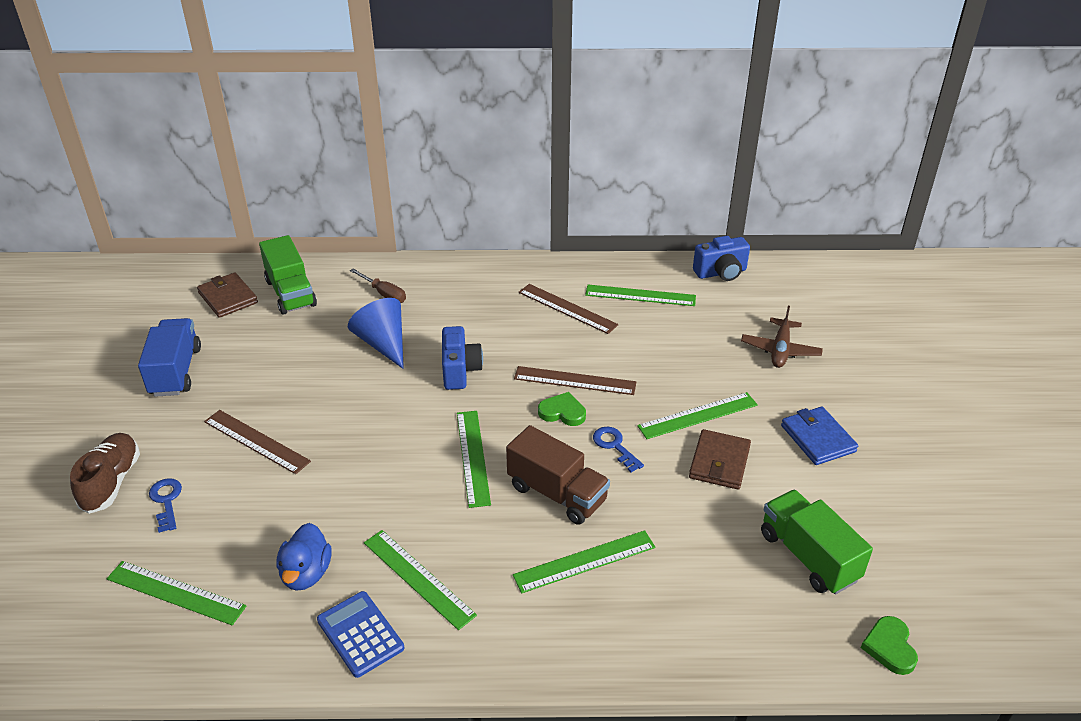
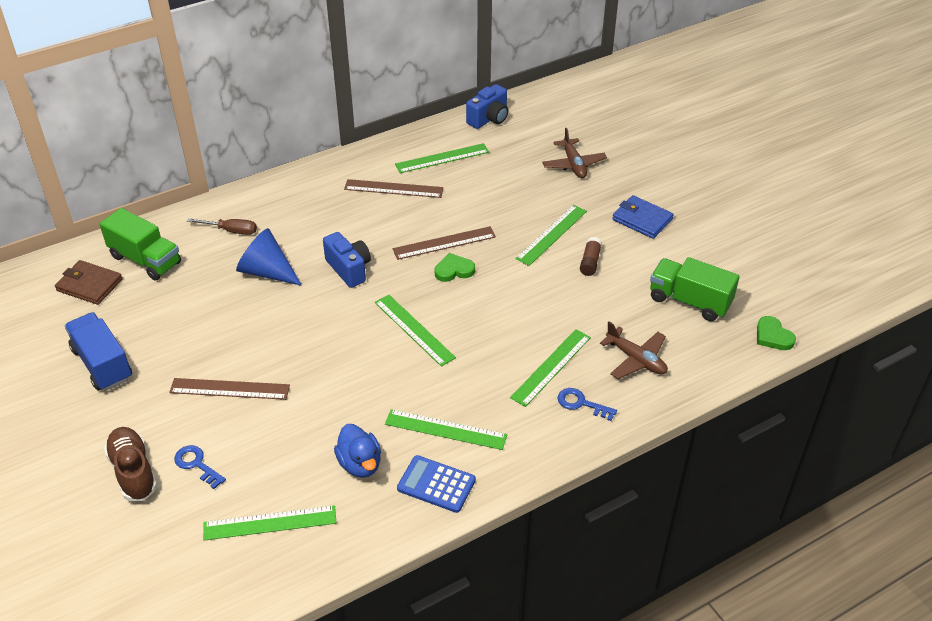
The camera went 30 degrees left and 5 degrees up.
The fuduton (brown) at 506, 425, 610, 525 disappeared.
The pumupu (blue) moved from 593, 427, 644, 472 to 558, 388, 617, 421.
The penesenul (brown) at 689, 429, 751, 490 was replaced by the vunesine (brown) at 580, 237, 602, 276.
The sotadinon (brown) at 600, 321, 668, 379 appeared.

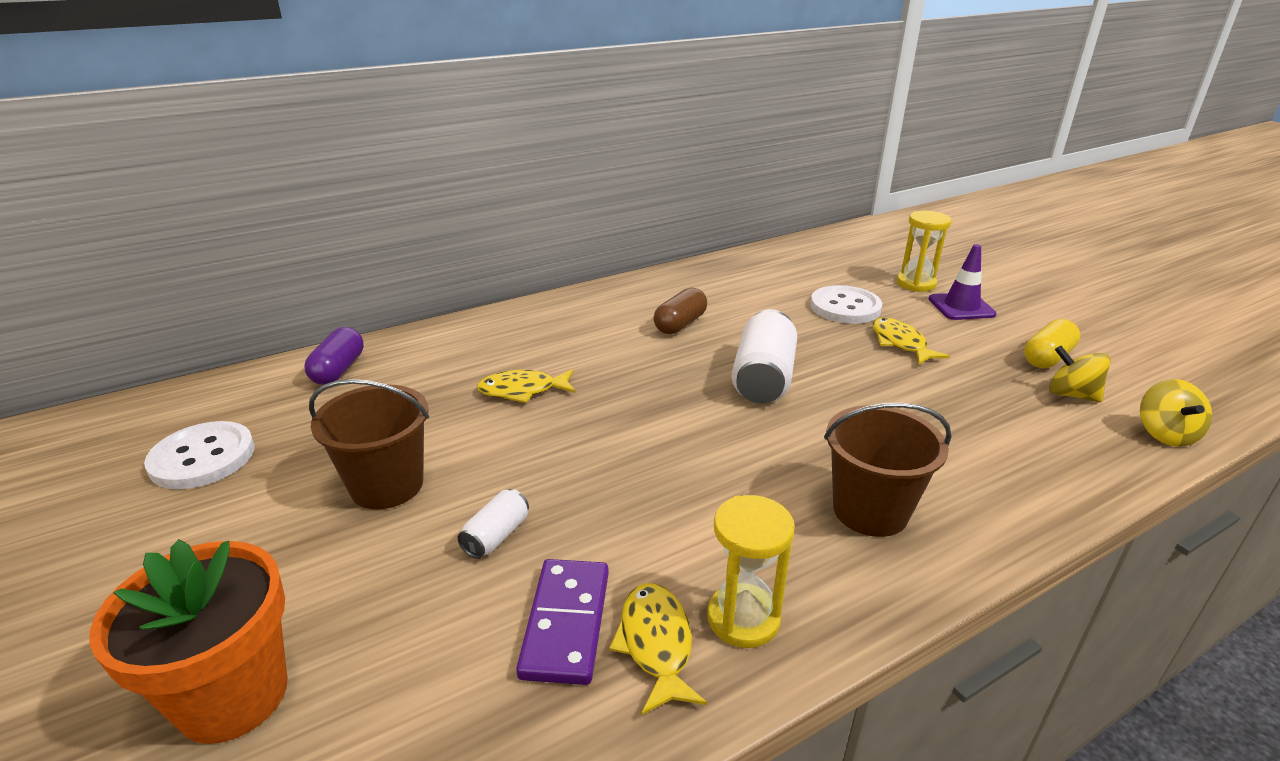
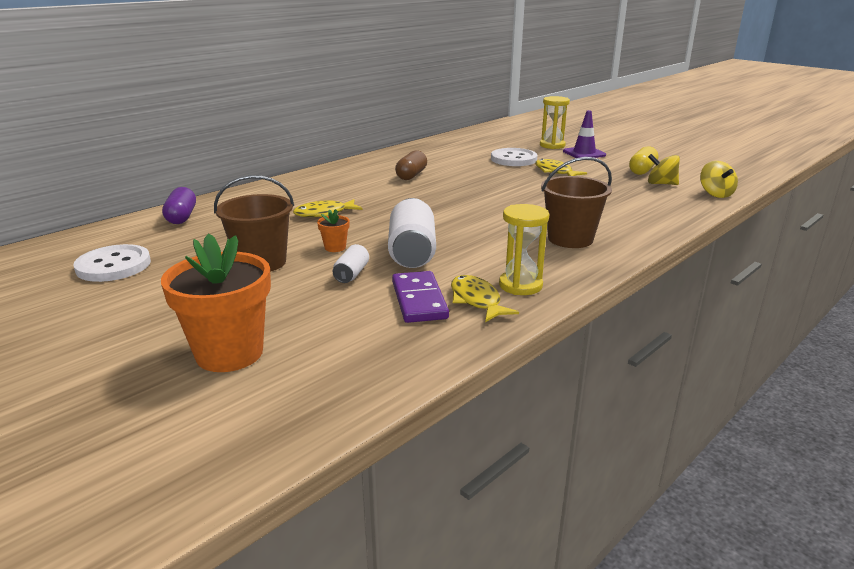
The camera went 15 degrees left and 5 degrees down.
The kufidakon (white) moved from 731, 309, 797, 404 to 388, 198, 436, 268.
The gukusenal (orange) at 317, 209, 350, 252 appeared.

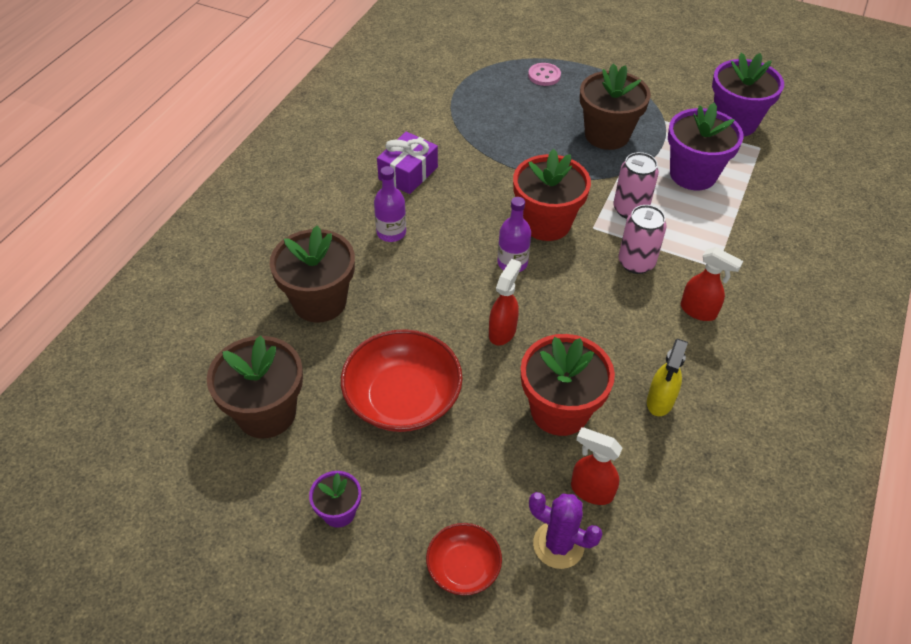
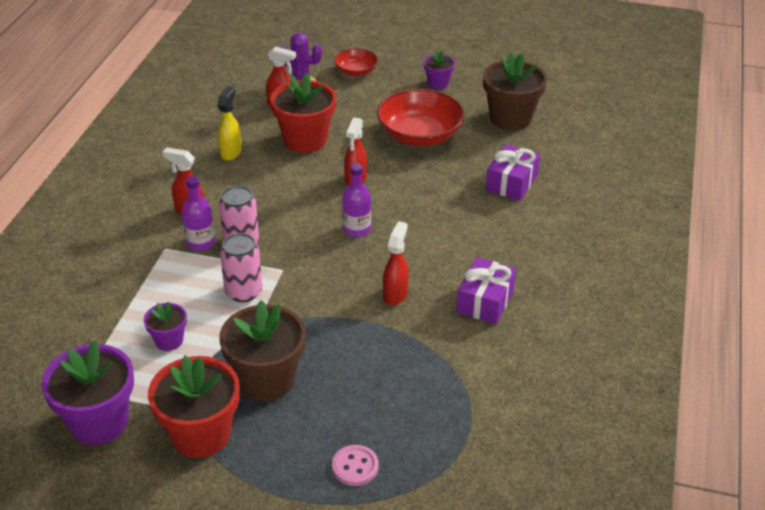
The camera went 170 degrees right and 10 degrees down.
The gukusenal (brown) at 270, 225, 355, 323 was replaced by the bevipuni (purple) at 486, 144, 540, 201.
The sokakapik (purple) moved from 374, 166, 406, 242 to 182, 176, 215, 251.
The gukusenal (red) moved from 513, 149, 591, 241 to 148, 356, 240, 458.
The gukusenal (purple) at 668, 103, 743, 190 changed to 0.52 times the size.
The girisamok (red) at 383, 221, 409, 305 appeared.

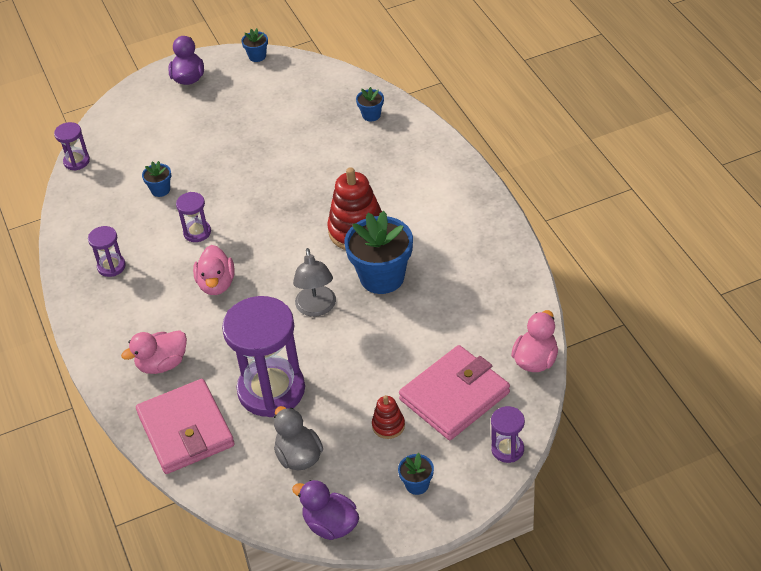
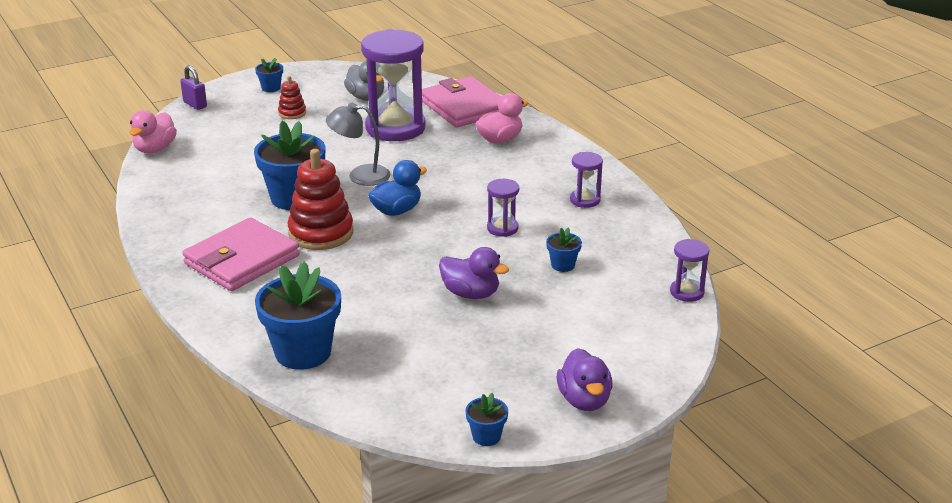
The camera went 170 degrees right and 15 degrees down.
The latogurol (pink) at 193, 245, 235, 295 disappeared.
The latogurol (purple) moved from 292, 480, 359, 540 to 439, 247, 509, 299.
The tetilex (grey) at 293, 248, 336, 317 turned 75 degrees counterclockwise.
The gukusenal (blue) at 356, 87, 384, 121 changed to 2.15 times the size.
The penesenul (pink) moved from 399, 345, 510, 440 to 182, 217, 300, 291.
The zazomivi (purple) at 491, 406, 525, 463 was replaced by the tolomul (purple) at 180, 65, 207, 110.
The latogurol (blue) at 368, 160, 427, 216 appeared.

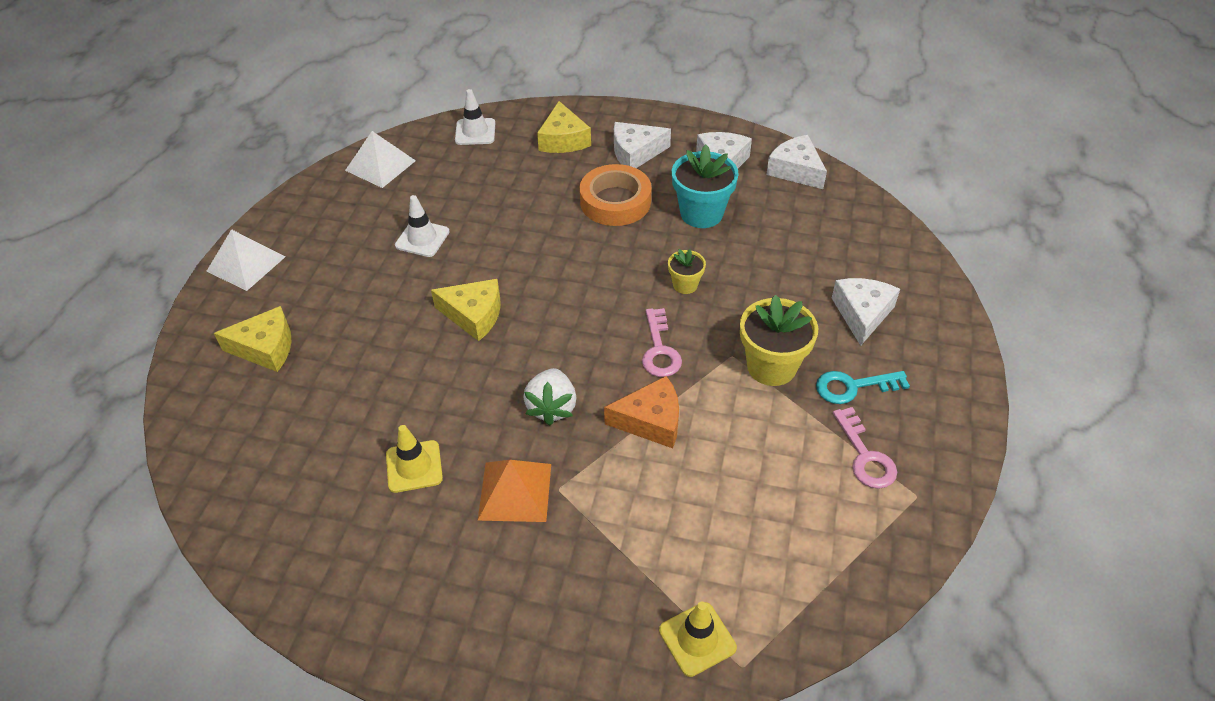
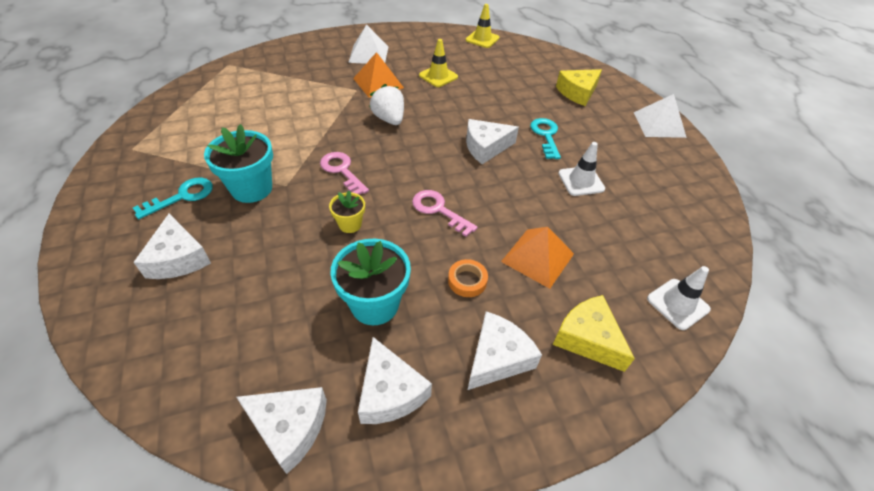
The camera went 145 degrees right and 0 degrees up.
The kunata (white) moved from 345, 131, 416, 188 to 348, 24, 388, 64.
The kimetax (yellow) at 431, 279, 501, 341 became the kimetax (white) at 466, 119, 519, 164.
The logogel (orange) at 580, 164, 652, 226 changed to 0.50 times the size.
The kimetax (orange) at 604, 376, 679, 448 disappeared.
The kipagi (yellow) moved from 659, 602, 737, 677 to 466, 4, 499, 48.
The gukusenal (yellow) at 740, 295, 818, 386 became the gukusenal (turquoise) at 204, 124, 273, 203.
The pumupu (pink) moved from 833, 407, 897, 489 to 412, 190, 478, 237.
The kunata (orange) at 501, 227, 574, 289 appeared.
The pumupu (turquoise) at 530, 118, 561, 159 appeared.

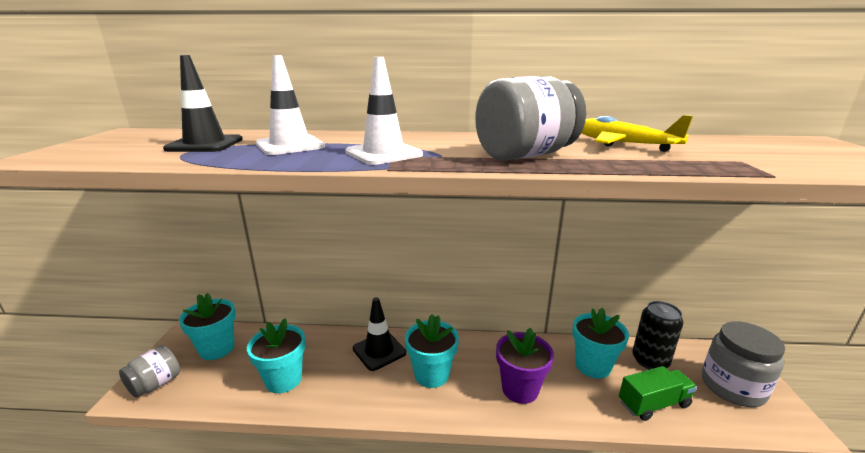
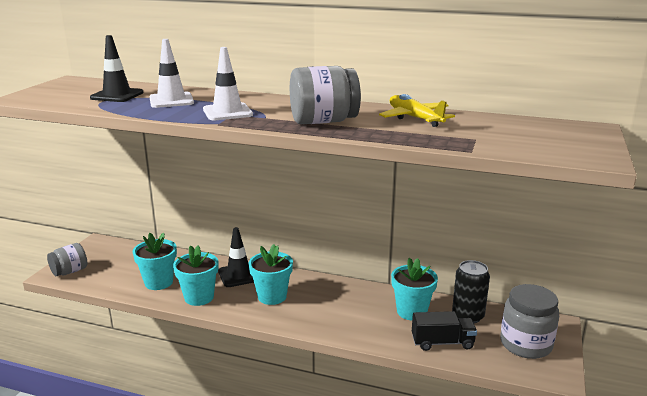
The camera went 15 degrees right and 0 degrees up.
The gukusenal (turquoise) moved from 179, 293, 236, 360 to 173, 245, 218, 306.
The gukusenal (purple) at 496, 328, 554, 404 disappeared.
The fuduton (green) at 619, 366, 697, 421 became the fuduton (black) at 412, 311, 477, 351.

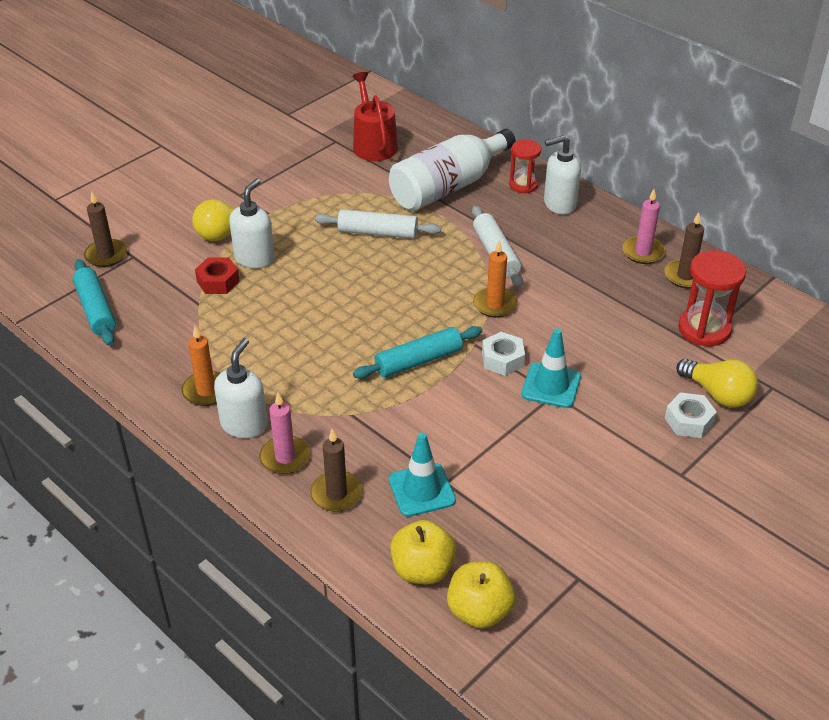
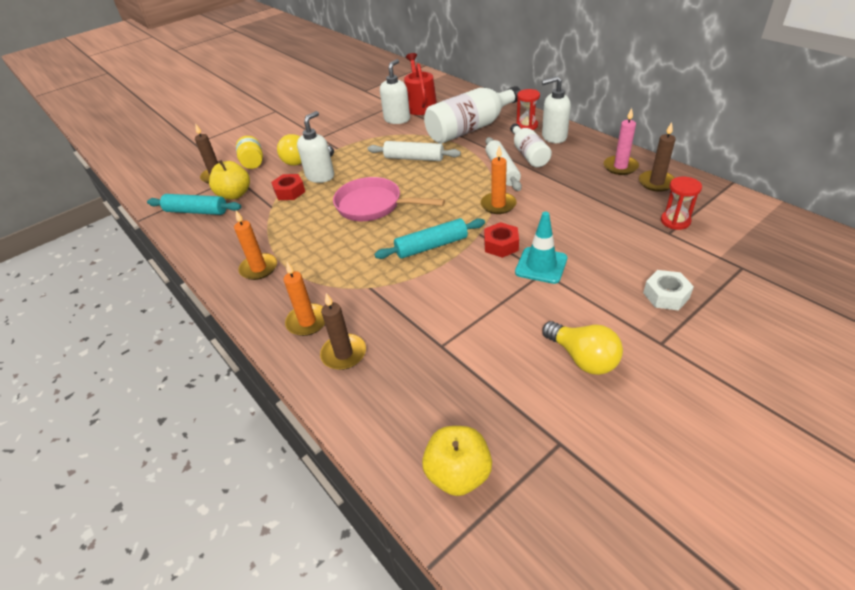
The camera went 10 degrees right and 0 degrees up.
The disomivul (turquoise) at 73, 259, 116, 346 turned 60 degrees counterclockwise.
The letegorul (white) moved from 214, 338, 268, 438 to 380, 59, 410, 124.
The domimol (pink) at 259, 393, 310, 474 became the domimol (orange) at 283, 262, 325, 336.
The kipagi (turquoise) at 389, 432, 456, 517 disappeared.
The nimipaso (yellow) moved from 390, 520, 456, 584 to 209, 160, 250, 200.
The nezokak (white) at 482, 332, 525, 376 became the nezokak (red) at 484, 222, 519, 258.
The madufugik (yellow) moved from 676, 359, 758, 407 to 542, 321, 623, 375.
The zazomivi (red) at 678, 250, 746, 346 changed to 0.64 times the size.
The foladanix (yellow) at 236, 136, 263, 169 appeared.
The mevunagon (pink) at 333, 177, 445, 221 appeared.
The sokakapik (white) at 510, 123, 552, 167 appeared.

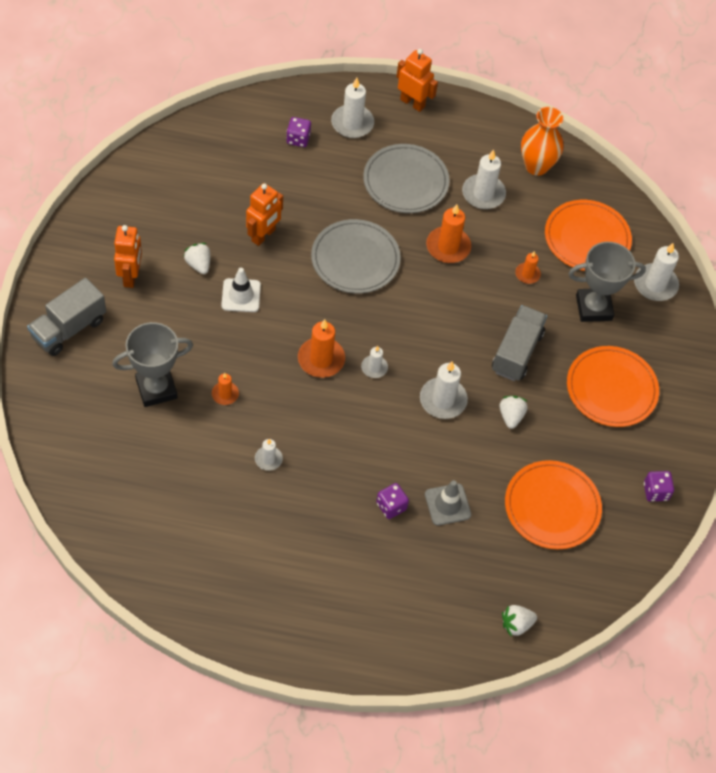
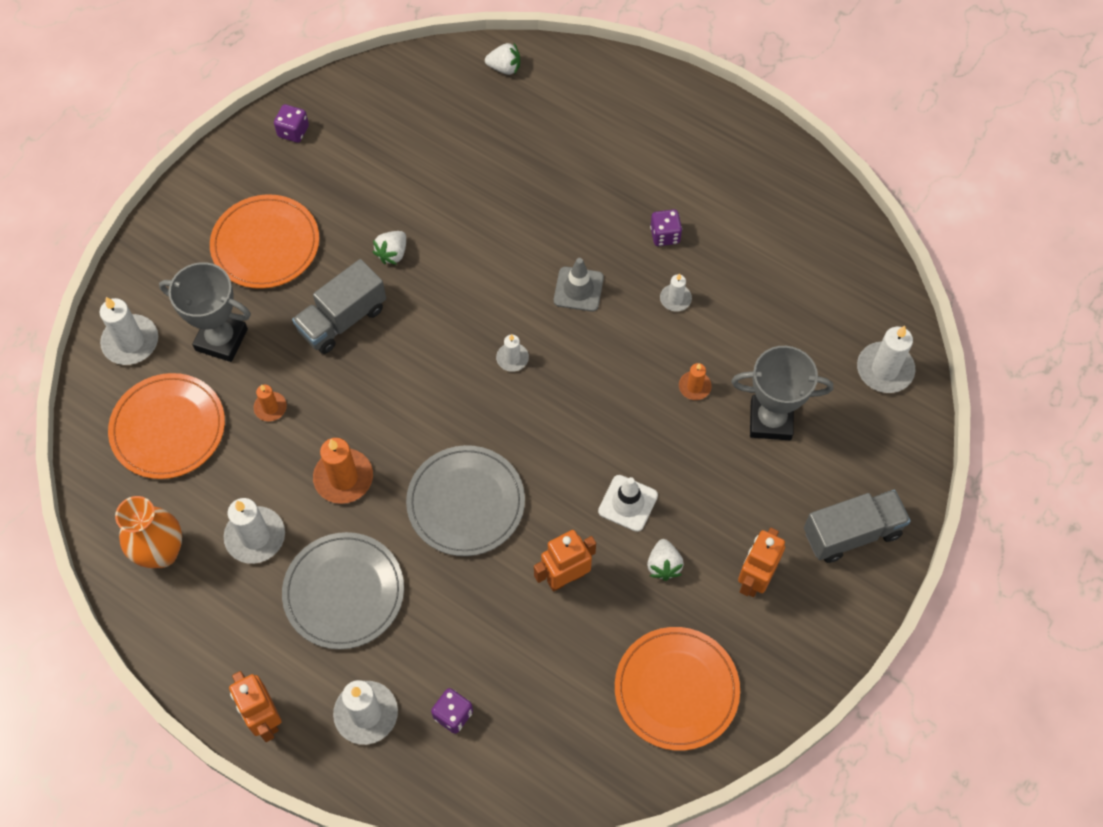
The camera went 150 degrees left and 5 degrees up.
The domimol (orange) at 298, 319, 345, 378 disappeared.
The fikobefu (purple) moved from 376, 483, 409, 519 to 650, 209, 682, 246.
The domimol (white) moved from 420, 361, 468, 419 to 857, 326, 915, 393.
The kipagi (grey) moved from 425, 480, 471, 526 to 554, 258, 604, 312.
The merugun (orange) moved from 505, 460, 602, 549 to 615, 627, 740, 751.

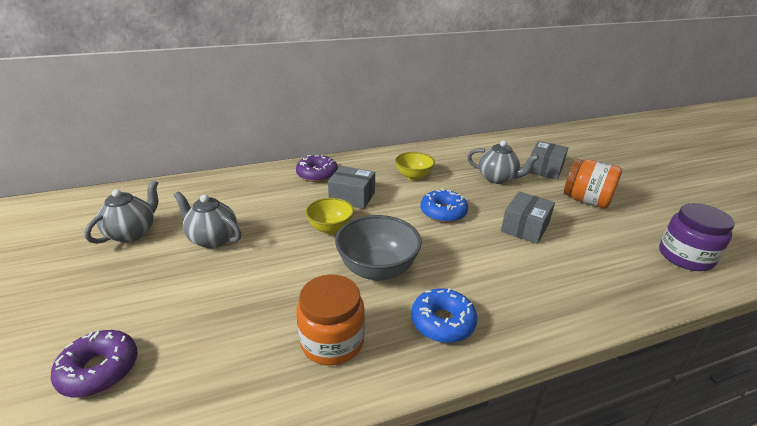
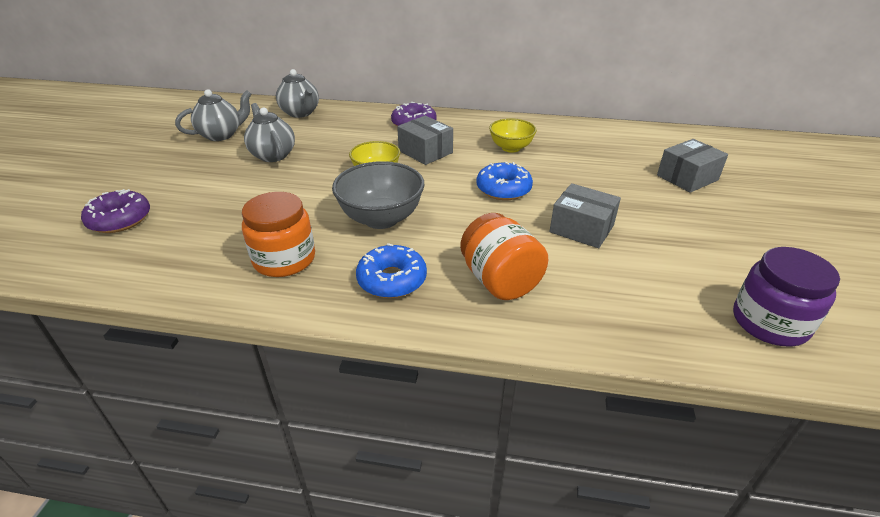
The camera went 30 degrees right and 5 degrees up.
The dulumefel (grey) moved from 467, 140, 539, 184 to 276, 69, 319, 118.
The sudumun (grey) at 501, 192, 555, 244 turned 60 degrees clockwise.
The foladanix (orange) moved from 564, 159, 622, 208 to 460, 213, 548, 300.

